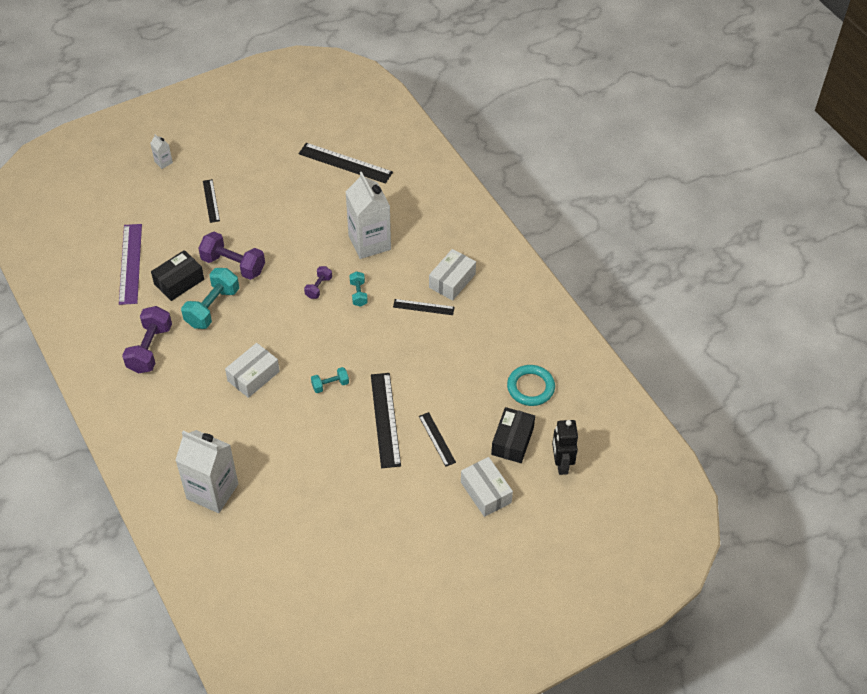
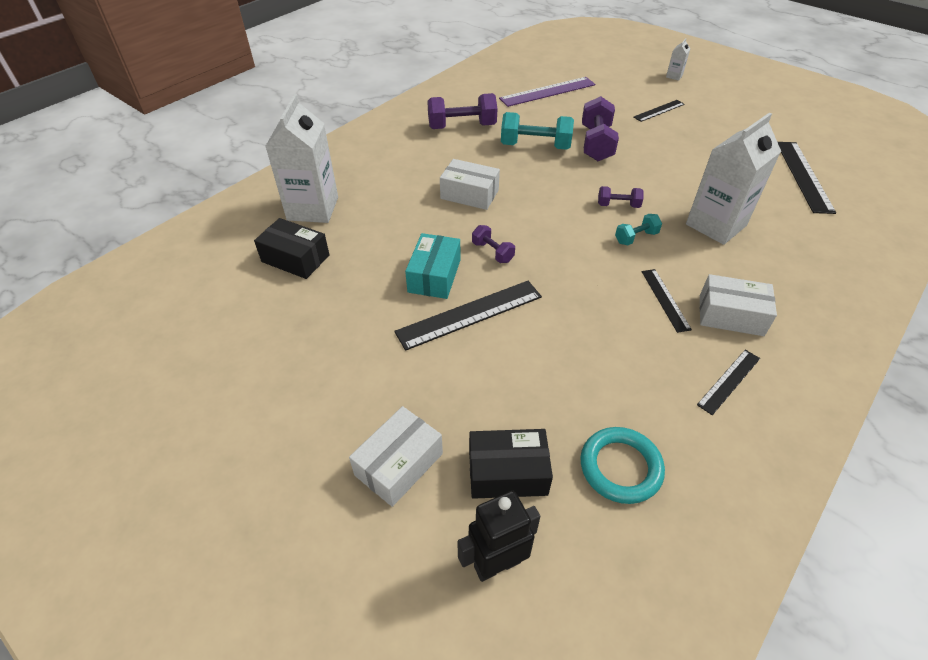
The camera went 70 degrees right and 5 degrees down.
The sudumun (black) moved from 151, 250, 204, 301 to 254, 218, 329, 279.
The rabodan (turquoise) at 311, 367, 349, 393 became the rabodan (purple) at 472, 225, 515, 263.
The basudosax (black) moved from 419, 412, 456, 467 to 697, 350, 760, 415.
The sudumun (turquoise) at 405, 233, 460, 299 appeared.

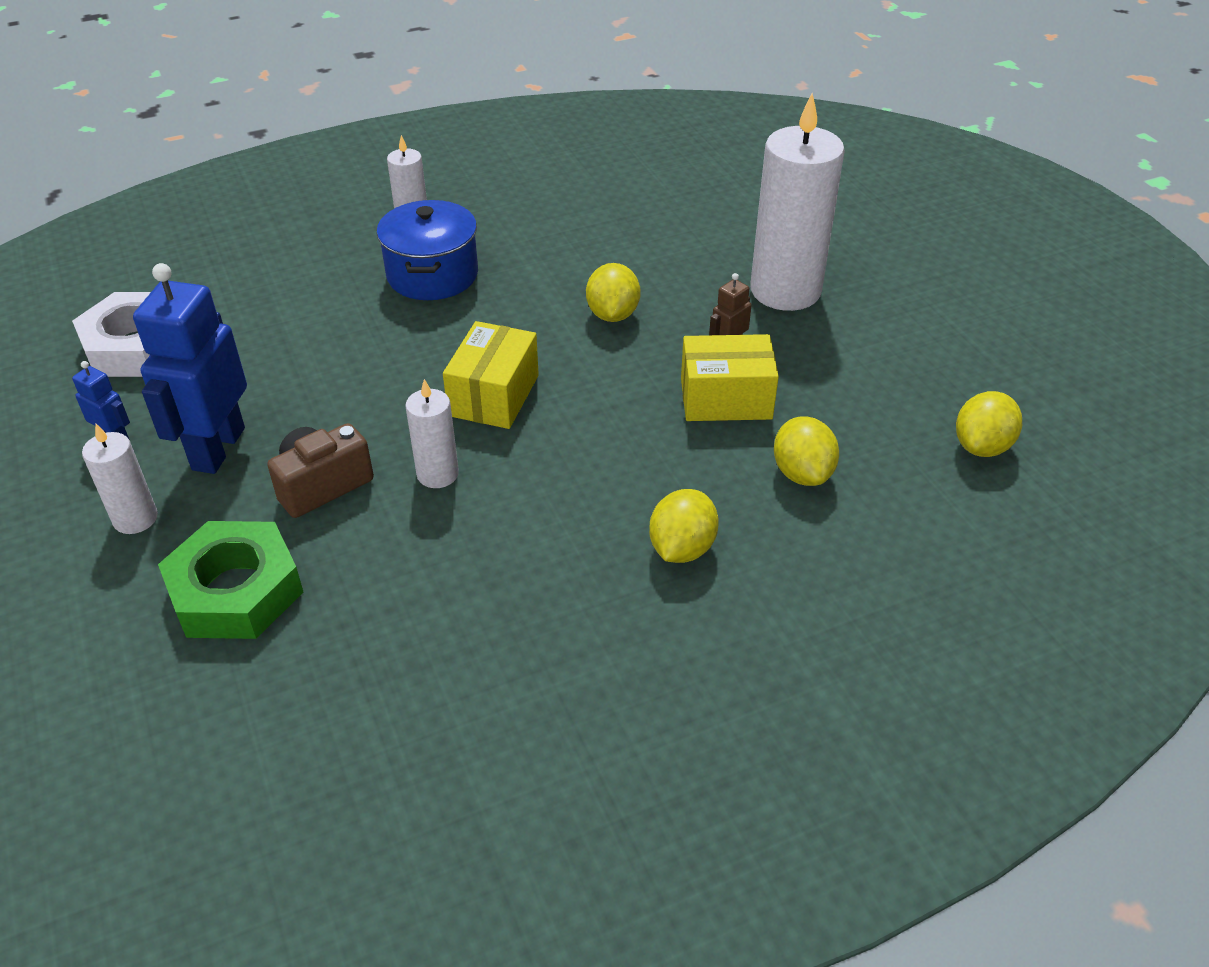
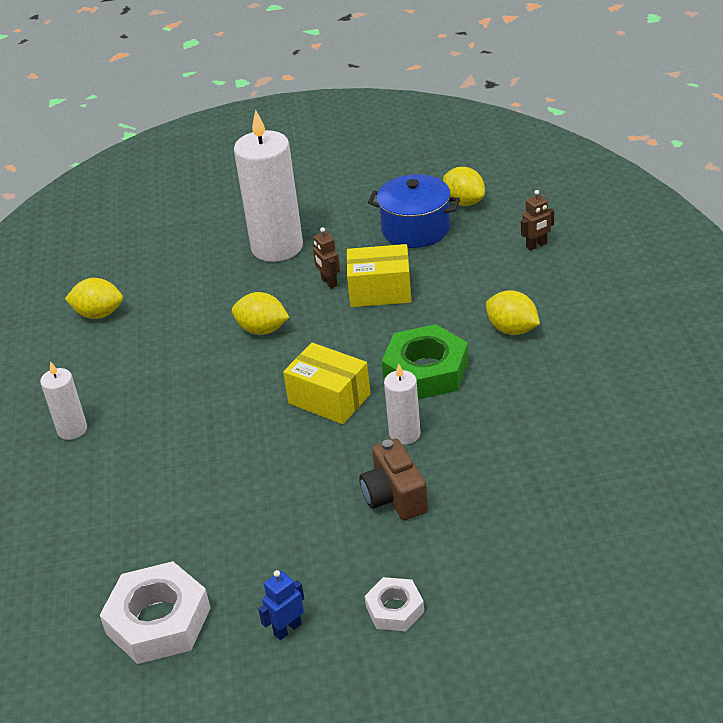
The camera went 70 degrees left and 5 degrees down.
The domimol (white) at 82, 424, 158, 534 was replaced by the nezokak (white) at 365, 577, 424, 631.
The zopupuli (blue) at 133, 263, 247, 474 disappeared.
The nezokak (green) moved from 158, 521, 303, 639 to 382, 324, 468, 399.
The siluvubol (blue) moved from 377, 200, 478, 300 to 368, 174, 460, 248.
The sudumun (yellow) at 681, 334, 779, 421 turned 75 degrees clockwise.
The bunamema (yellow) moved from 774, 416, 839, 486 to 65, 278, 123, 319.
The zopupuli (brown) at 521, 190, 554, 251 appeared.

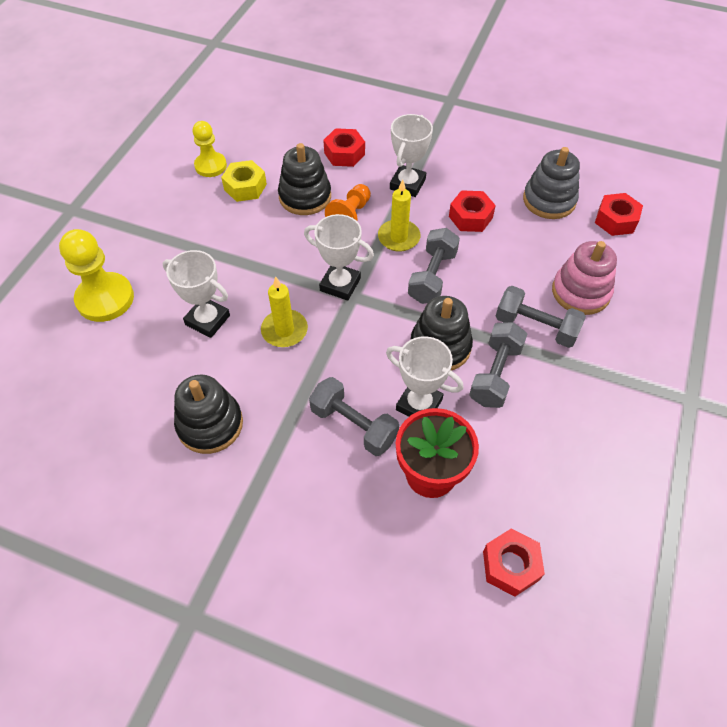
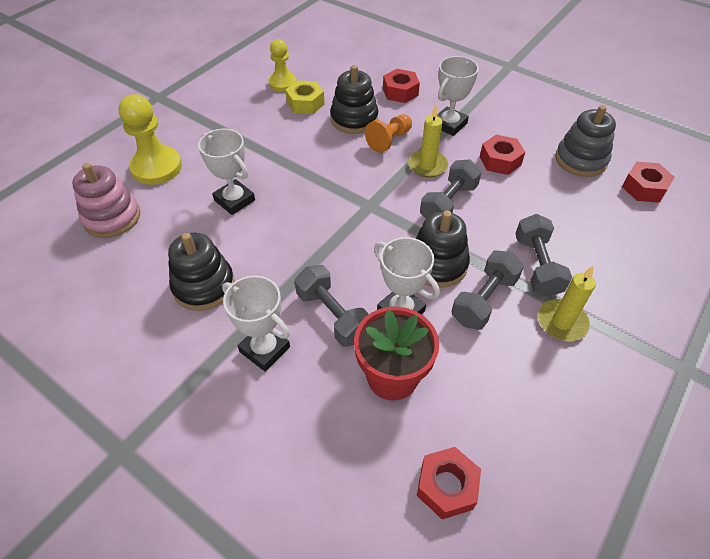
The camera went 15 degrees right and 5 degrees down.
The domimol (yellow) moved from 261, 276, 308, 347 to 538, 266, 596, 341.
The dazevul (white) moved from 304, 214, 374, 301 to 222, 276, 290, 372.
The rabodan (grey) at 496, 286, 586, 348 turned 45 degrees clockwise.
The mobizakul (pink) moved from 552, 241, 617, 315 to 72, 163, 140, 238.

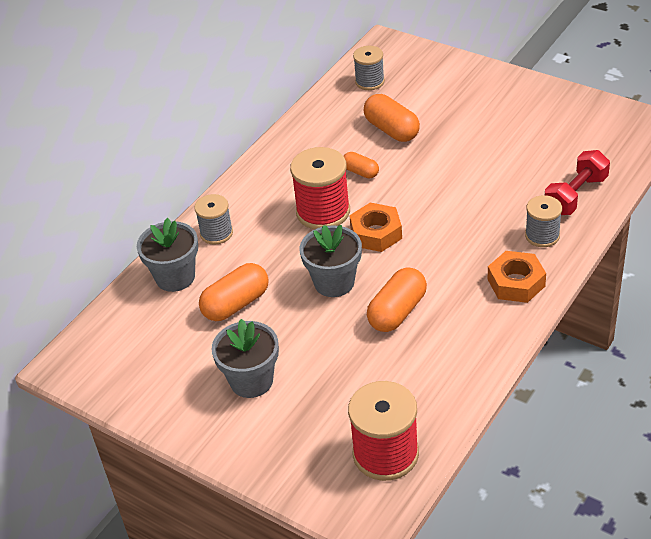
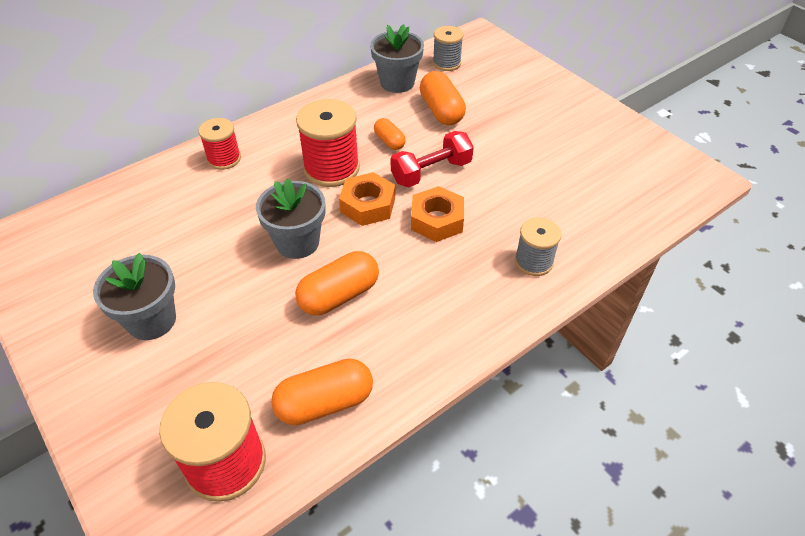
The camera went 15 degrees right and 5 degrees up.
The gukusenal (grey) moved from 137, 218, 198, 292 to 370, 24, 424, 93.
The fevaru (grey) at 194, 194, 233, 245 became the fevaru (red) at 199, 118, 241, 170.
The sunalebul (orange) moved from 199, 263, 269, 321 to 271, 358, 373, 425.
The nezokak (orange) moved from 488, 251, 546, 303 to 411, 186, 464, 242.
The rabodan (red) moved from 545, 150, 610, 215 to 391, 131, 474, 187.

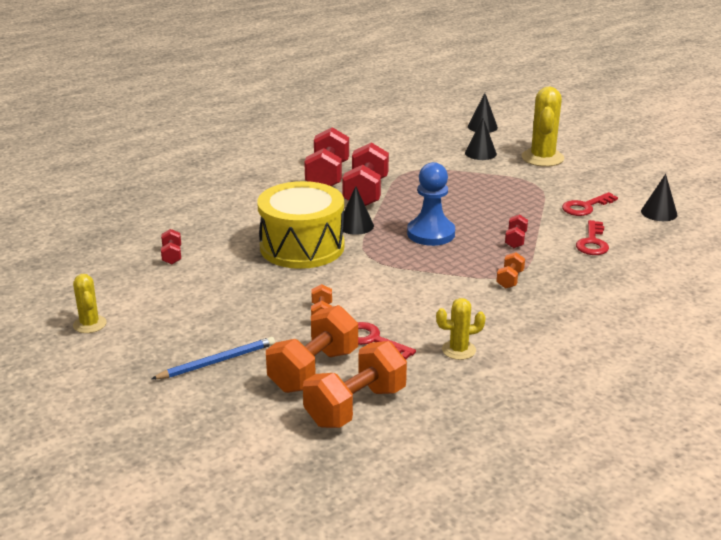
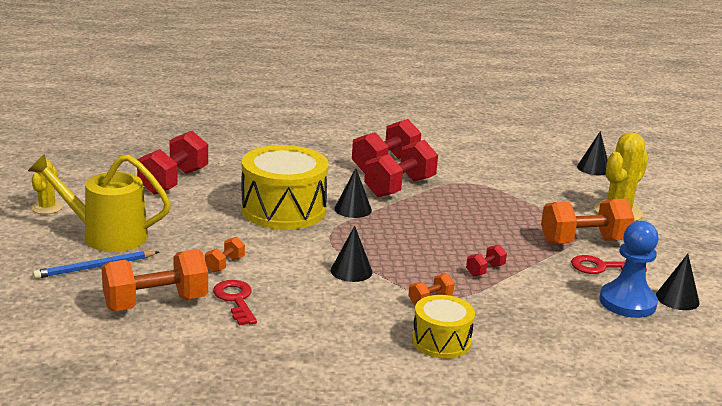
The camera went 30 degrees right and 5 degrees down.
The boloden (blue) at 151, 337, 275, 379 turned 150 degrees clockwise.
The rabodan (red) at 161, 229, 181, 264 changed to 2.13 times the size.
The rabodan (orange) moved from 303, 341, 407, 428 to 541, 199, 635, 244.
The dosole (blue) moved from 407, 162, 455, 246 to 599, 221, 659, 318.
The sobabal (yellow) at 436, 298, 486, 360 disappeared.
The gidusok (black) moved from 465, 118, 497, 160 to 331, 226, 373, 282.
The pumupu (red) at 576, 220, 609, 255 disappeared.
The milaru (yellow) at 28, 154, 171, 252 appeared.
The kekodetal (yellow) at 412, 295, 475, 359 appeared.

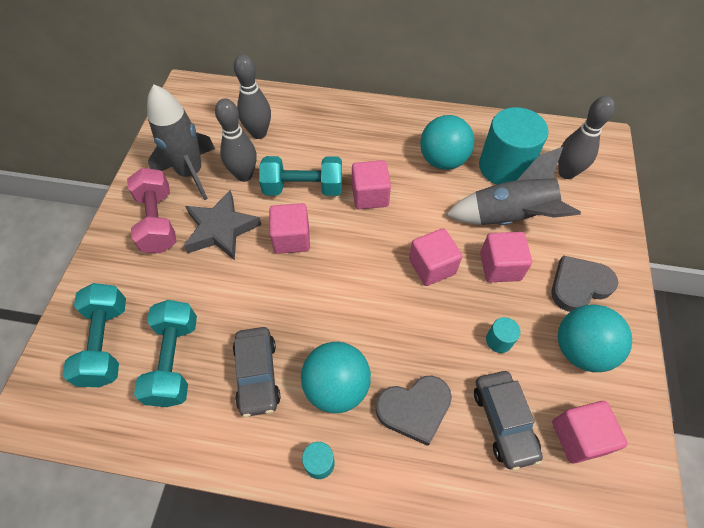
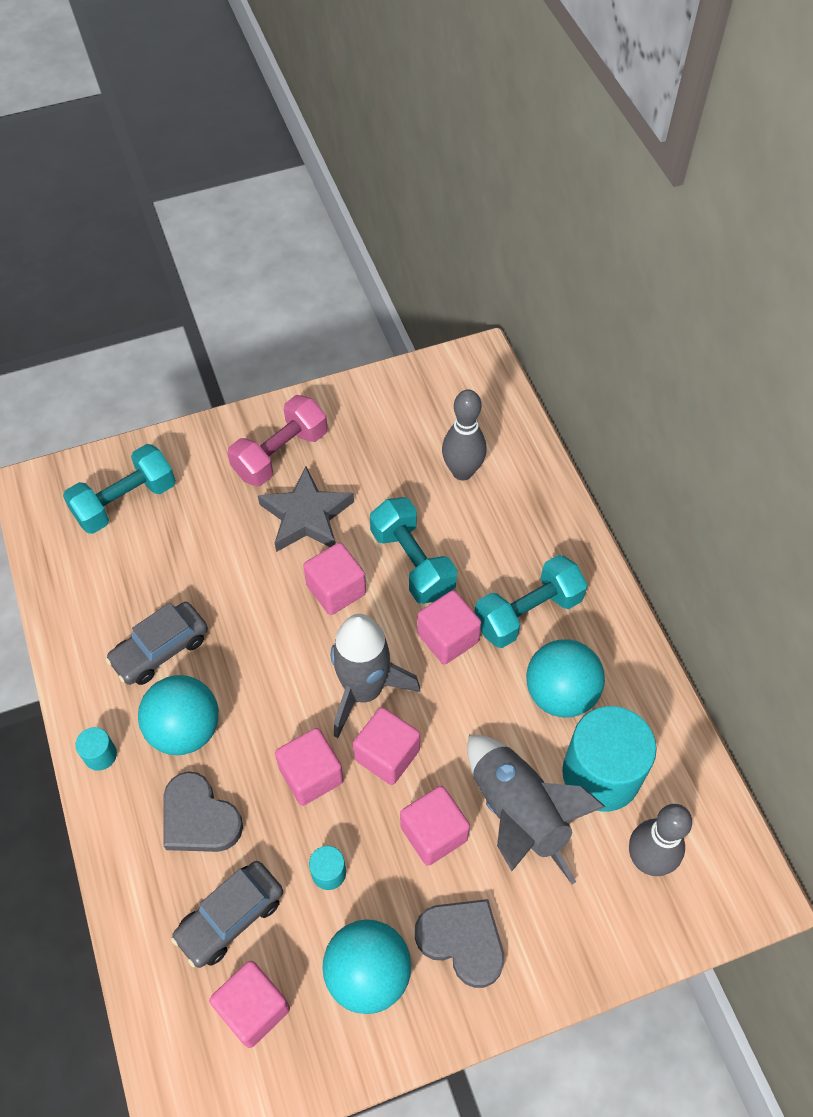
The camera went 60 degrees right and 0 degrees up.
The rabodan (turquoise) moved from 134, 300, 197, 407 to 475, 555, 588, 648.
The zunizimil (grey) moved from 147, 84, 215, 200 to 331, 614, 420, 738.
The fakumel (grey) at 215, 99, 257, 182 disappeared.
The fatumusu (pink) at 275, 728, 343, 806 appeared.

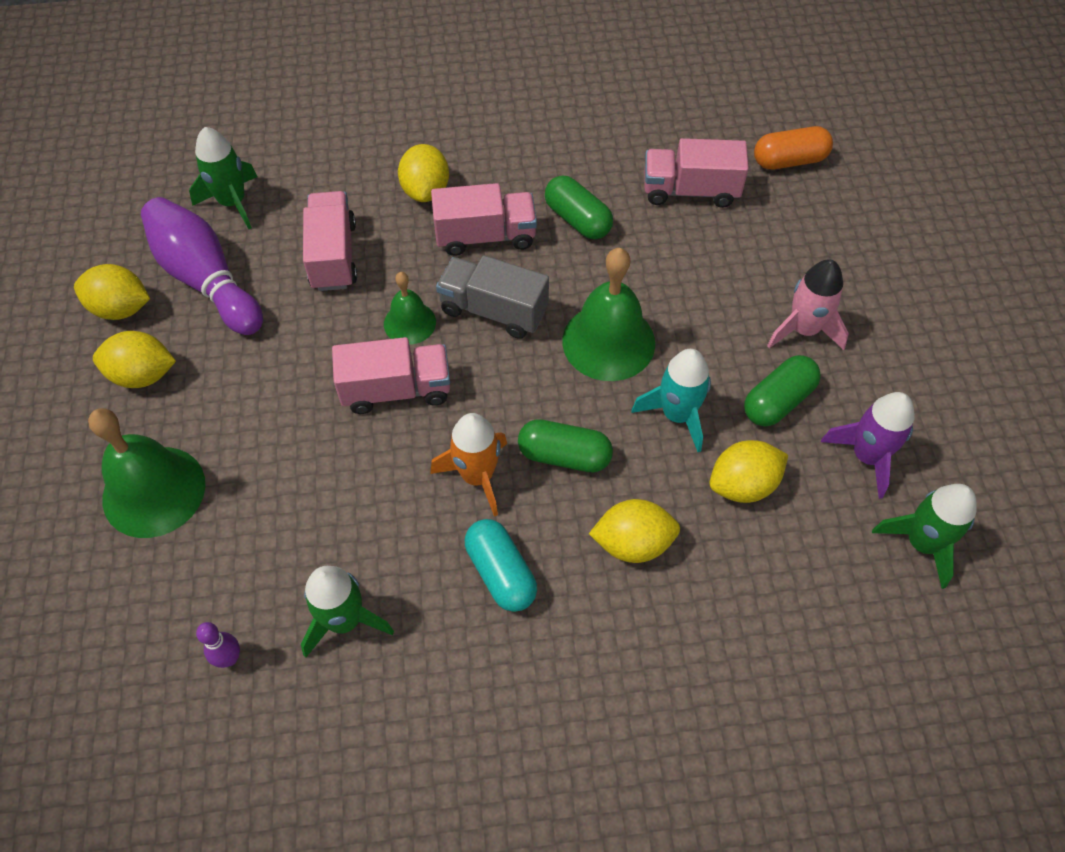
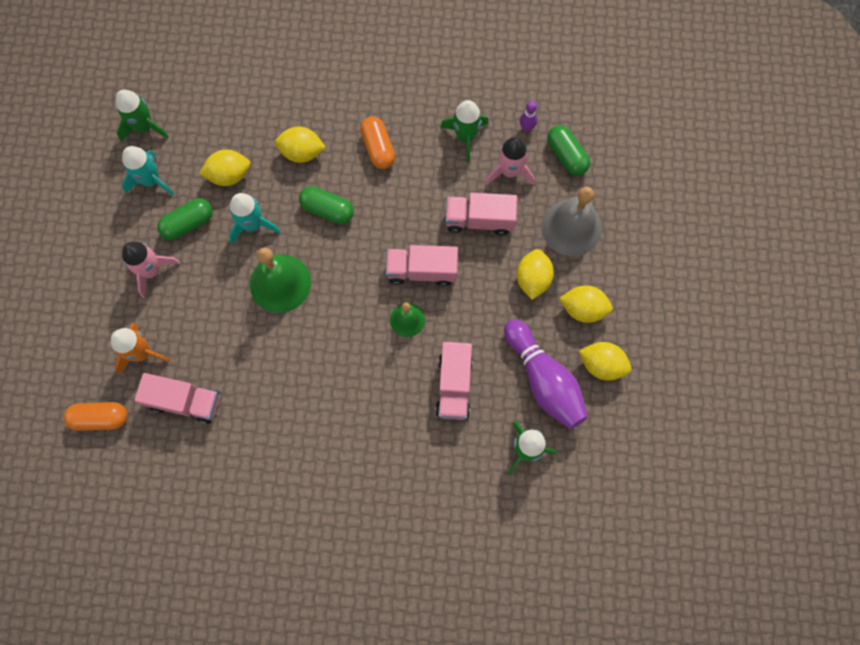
The camera went 170 degrees left and 15 degrees up.
The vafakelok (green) at 88, 408, 205, 538 became the vafakelok (grey) at 542, 187, 602, 256.
The bunamema (yellow) moved from 398, 144, 449, 202 to 517, 249, 554, 300.
The zunizimil (orange) moved from 430, 413, 507, 517 to 111, 323, 170, 374.
The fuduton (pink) moved from 431, 183, 537, 256 to 445, 193, 517, 235.
The fuduton (grey) at 436, 255, 549, 339 disappeared.
The sunalebul (turquoise) at 465, 519, 537, 612 became the sunalebul (orange) at 360, 116, 395, 169.
The sunalebul (green) moved from 545, 175, 613, 239 to 547, 125, 590, 176.
The zunizimil (purple) at 821, 392, 915, 499 became the zunizimil (turquoise) at 122, 146, 174, 195.
The zunizimil (pink) at 485, 137, 535, 186 appeared.

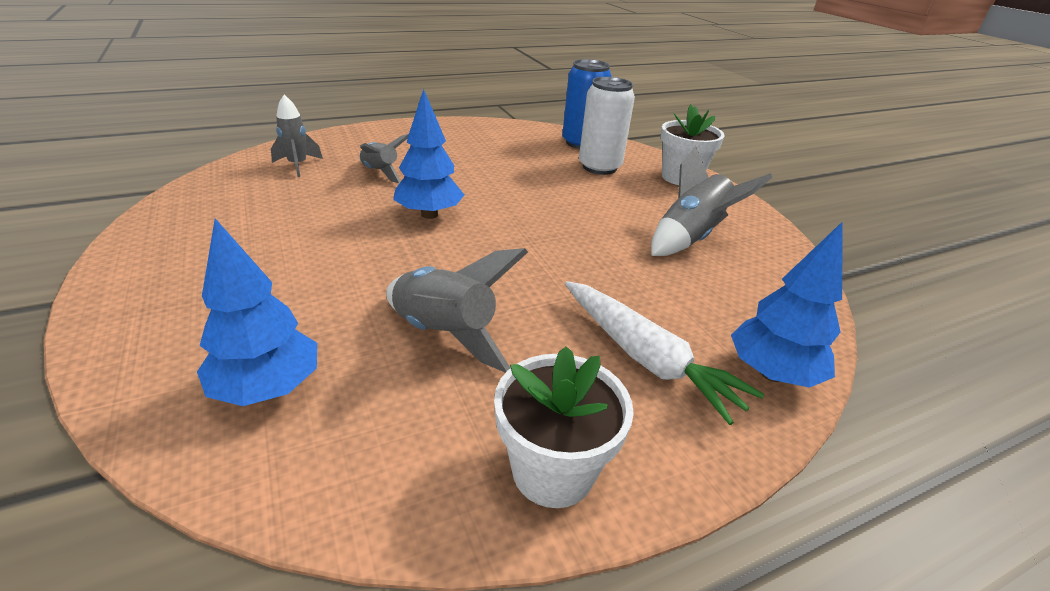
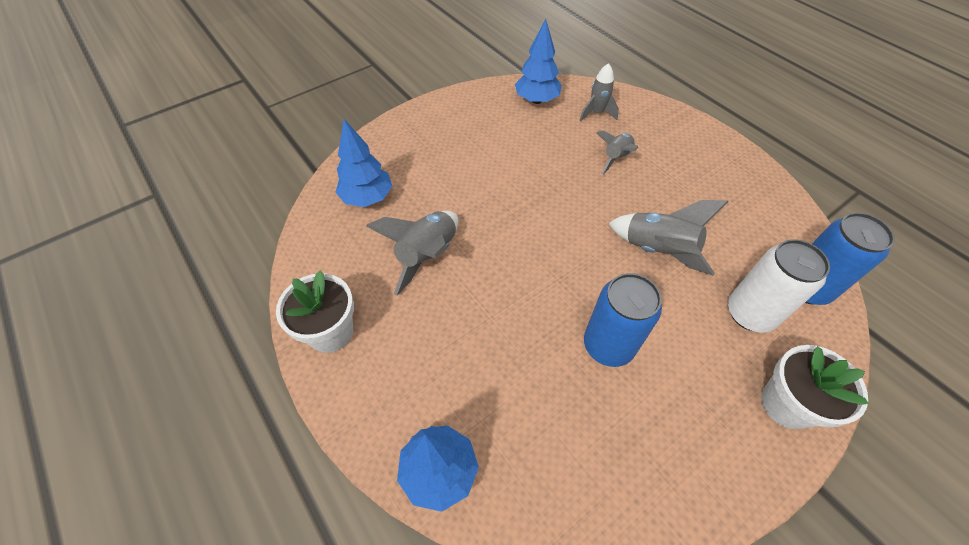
The camera went 80 degrees right and 20 degrees up.
The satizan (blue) moved from 393, 89, 464, 219 to 515, 19, 562, 104.
The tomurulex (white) at 565, 281, 764, 425 disappeared.
The zunizimil (grey) moved from 651, 146, 773, 256 to 608, 200, 729, 275.
The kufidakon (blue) at 584, 273, 662, 367 appeared.

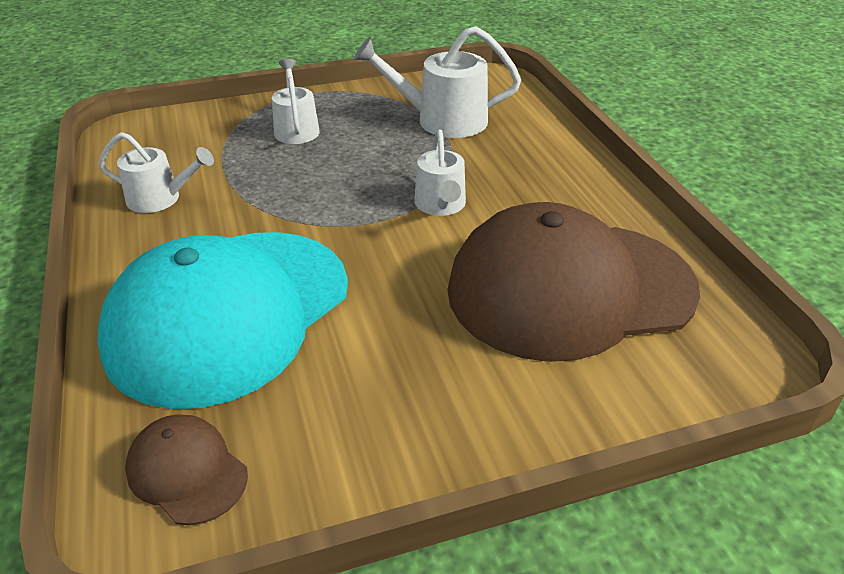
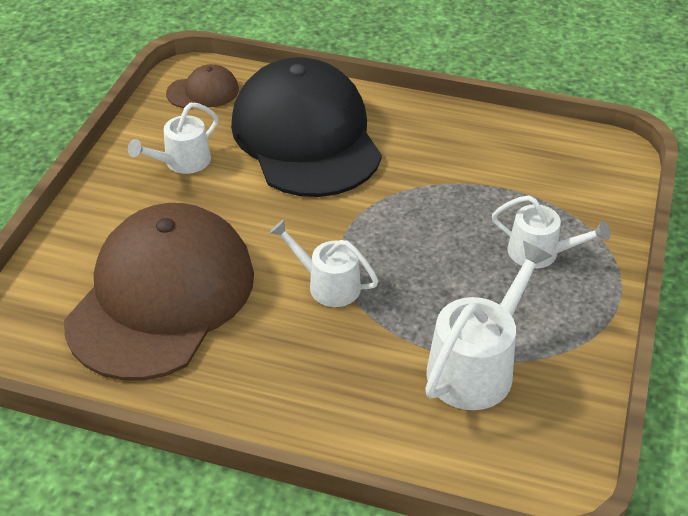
The camera went 125 degrees right and 5 degrees up.
The milaru (white) moved from 98, 132, 214, 213 to 128, 103, 218, 174.
The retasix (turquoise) at 98, 232, 348, 409 became the retasix (black) at 231, 57, 382, 197.

